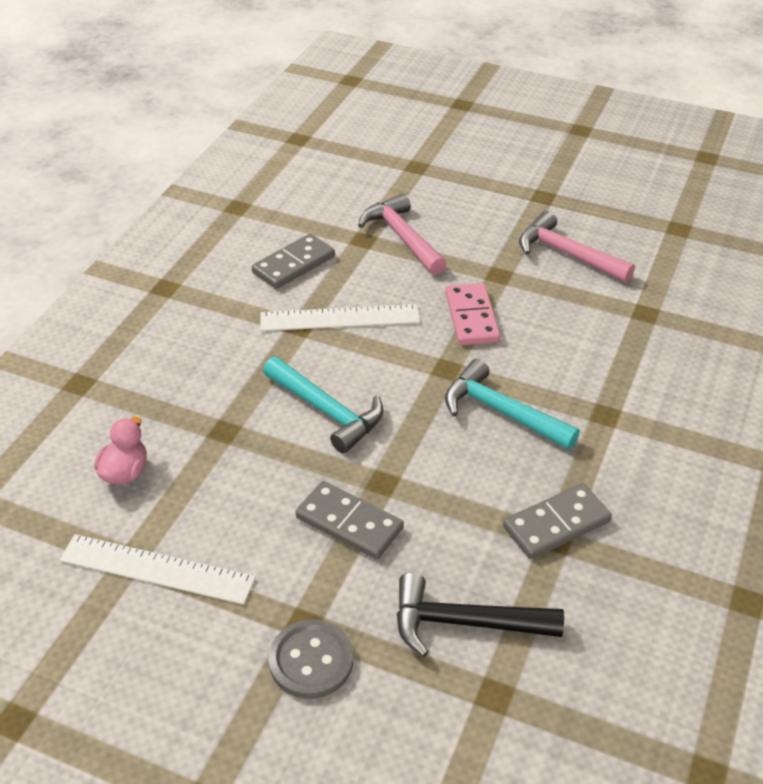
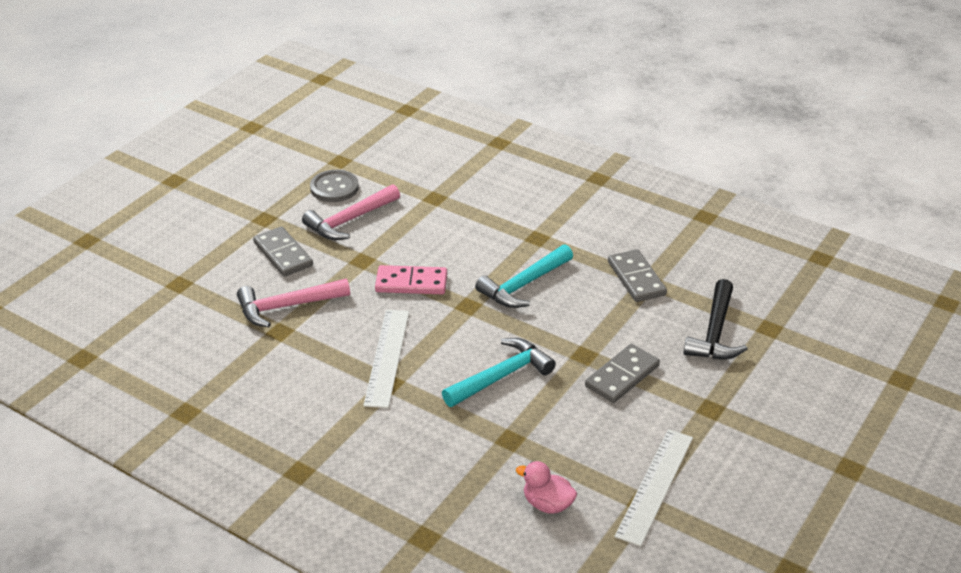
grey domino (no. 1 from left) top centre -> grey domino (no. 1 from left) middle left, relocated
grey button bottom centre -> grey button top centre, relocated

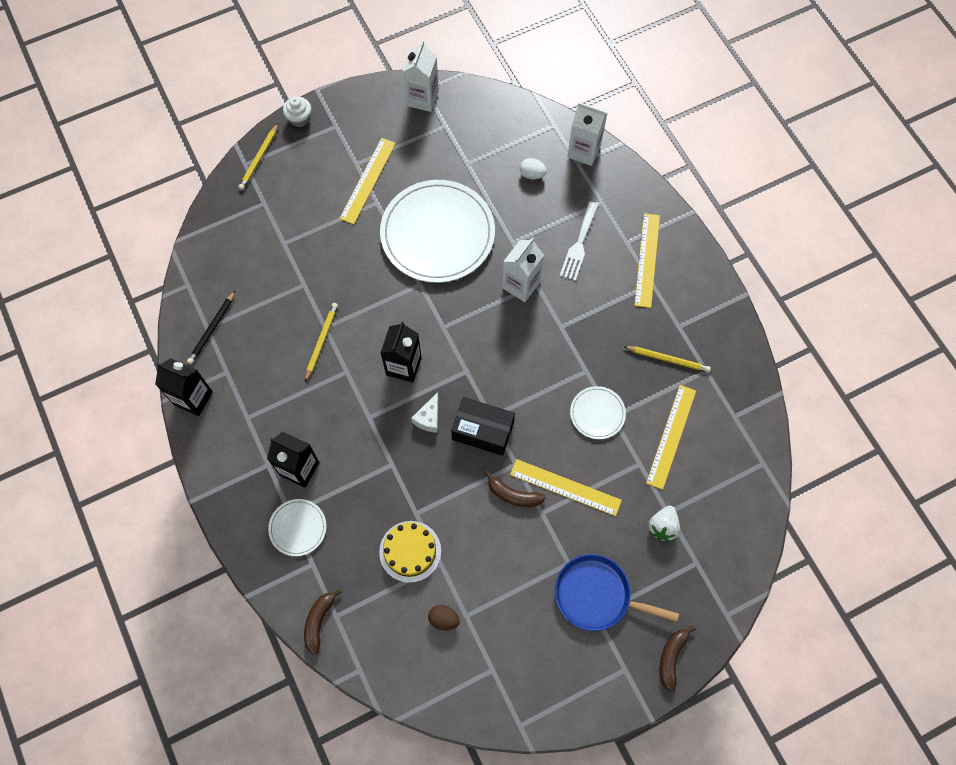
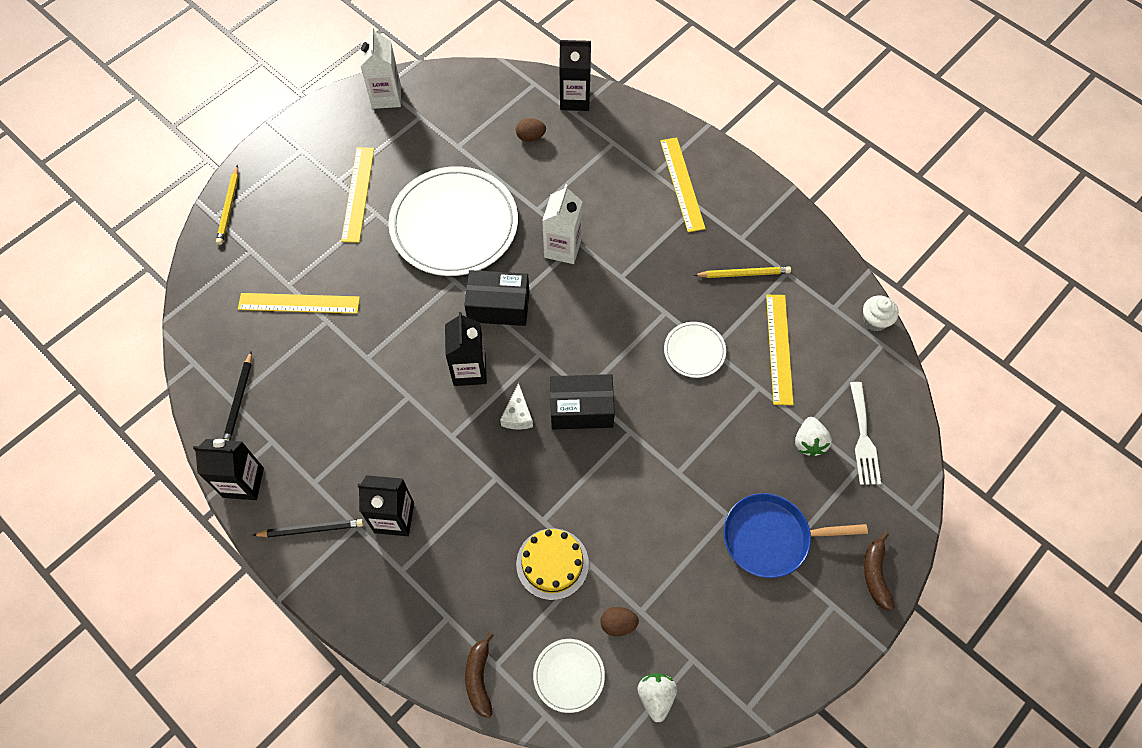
yellow pencil (no. 2 from left) centre -> none
brown banana (no. 2 from left) centre -> none
none -> black pencil (no. 2 from left) bottom left
none -> black box (no. 1 from left) centre
none -> white strawberry (no. 1 from left) bottom centre
white plate (no. 1 from left in the first image) bottom left -> white plate (no. 2 from left) bottom centre, relocated
white cupcake top left -> white cupcake middle right, relocated
yellow ruler (no. 2 from left in the first image) centre -> yellow ruler (no. 1 from left) middle left, relocated
white fork top centre -> white fork middle right, relocated
white egg top centre -> brown egg (no. 1 from left) top centre
white carton (no. 3 from left) top centre -> black carton (no. 4 from left) top centre

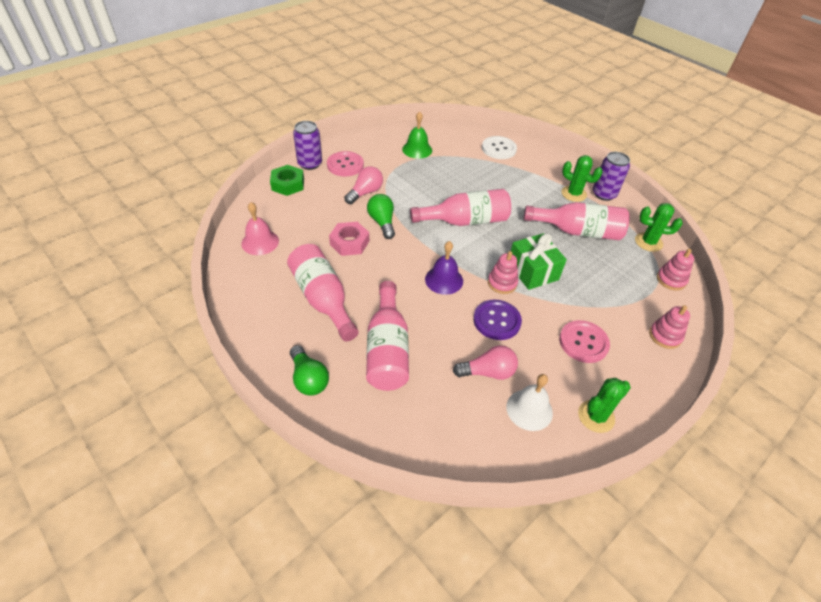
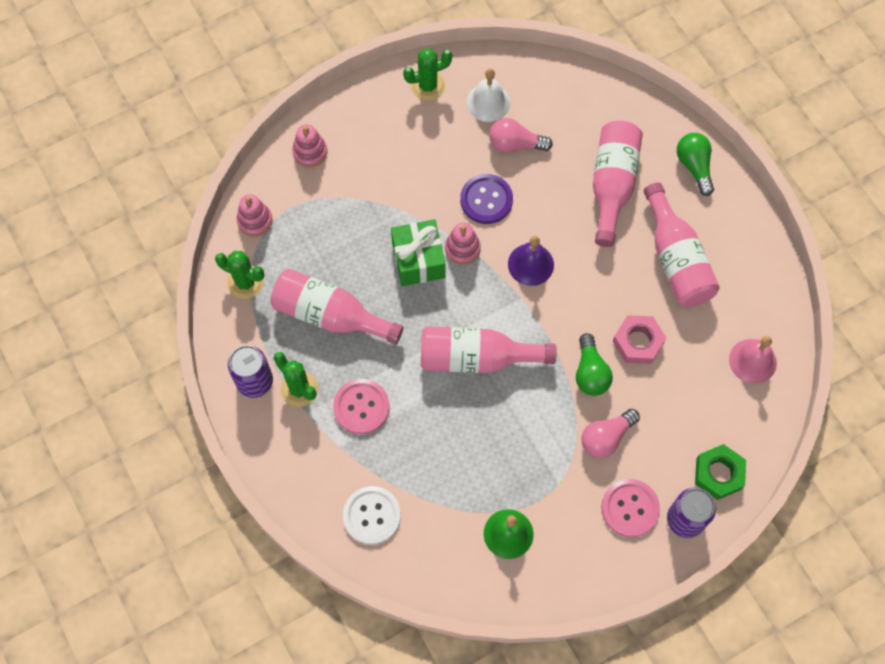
pink button (no. 2 from left in the first image) middle right -> pink button (no. 1 from left) centre, relocated

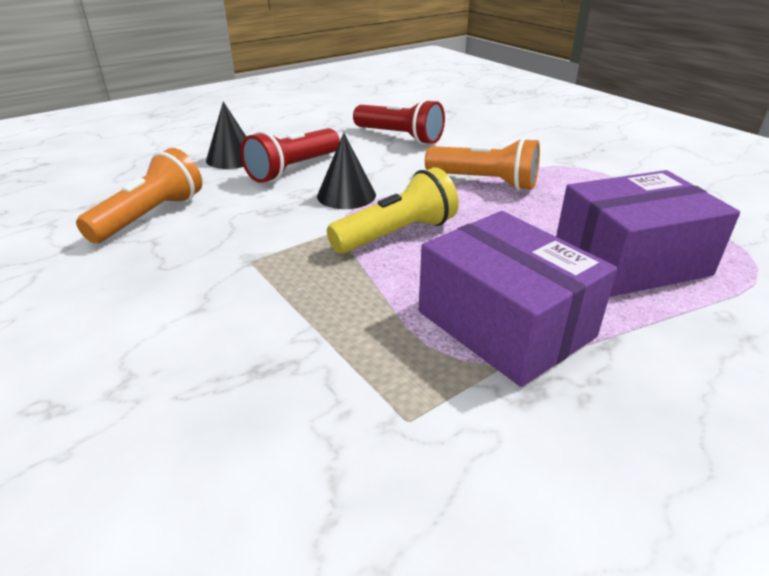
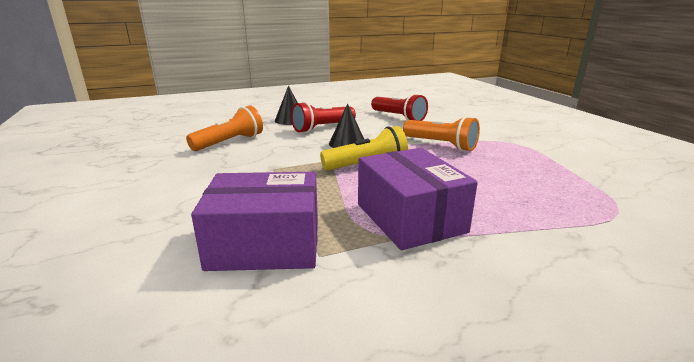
purple box (no. 2 from left in the first image) middle right -> purple box (no. 1 from left) centre, relocated

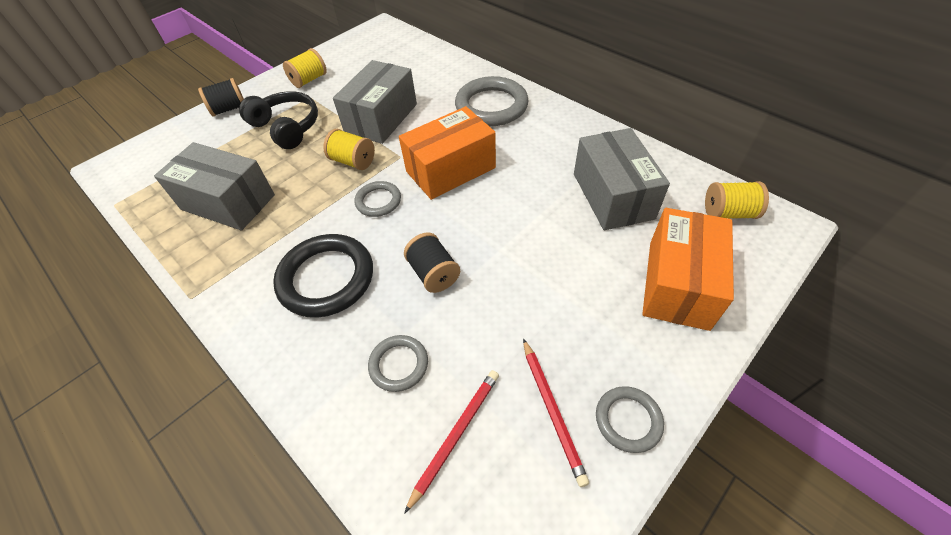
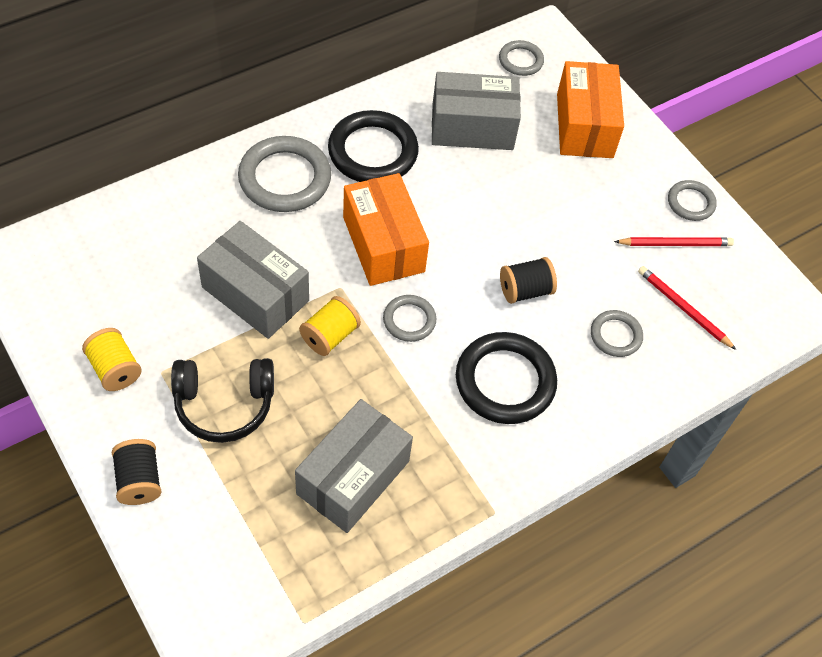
none -> black ring (no. 1 from left) top centre
yellow spool (no. 3 from left) middle right -> grey ring (no. 3 from left) top centre
black headphones top left -> black headphones middle left, 150 degrees counterclockwise
orange box (no. 2 from left) middle right -> orange box (no. 2 from left) top right, 60 degrees clockwise

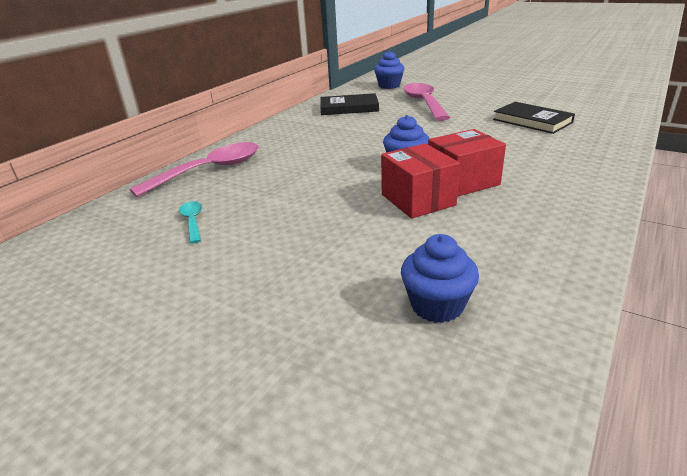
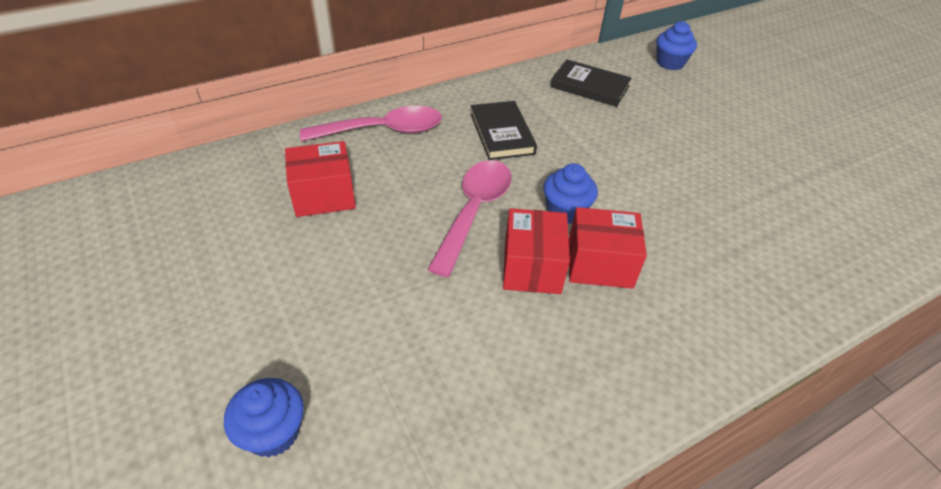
blue cupcake (no. 3 from left in the first image) centre -> blue cupcake (no. 1 from left) bottom left, relocated
pink spoon (no. 2 from left) top centre -> pink spoon (no. 2 from left) centre, relocated
black book (no. 2 from left in the first image) top right -> black book (no. 1 from left) top centre, relocated
turquoise spoon middle left -> red box (no. 1 from left) centre

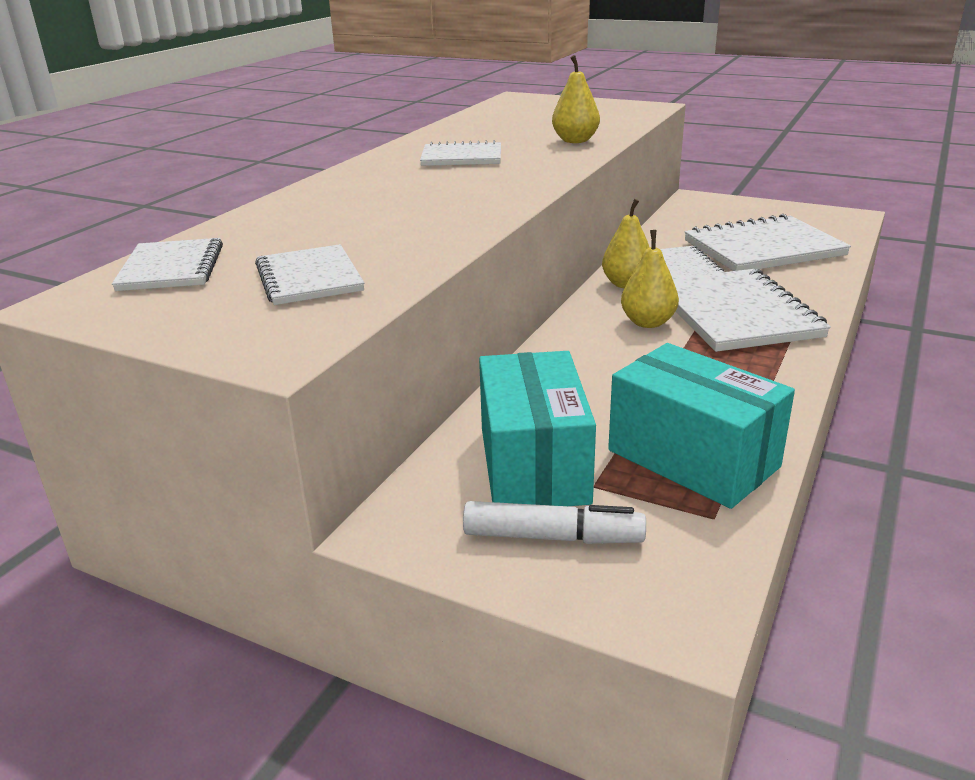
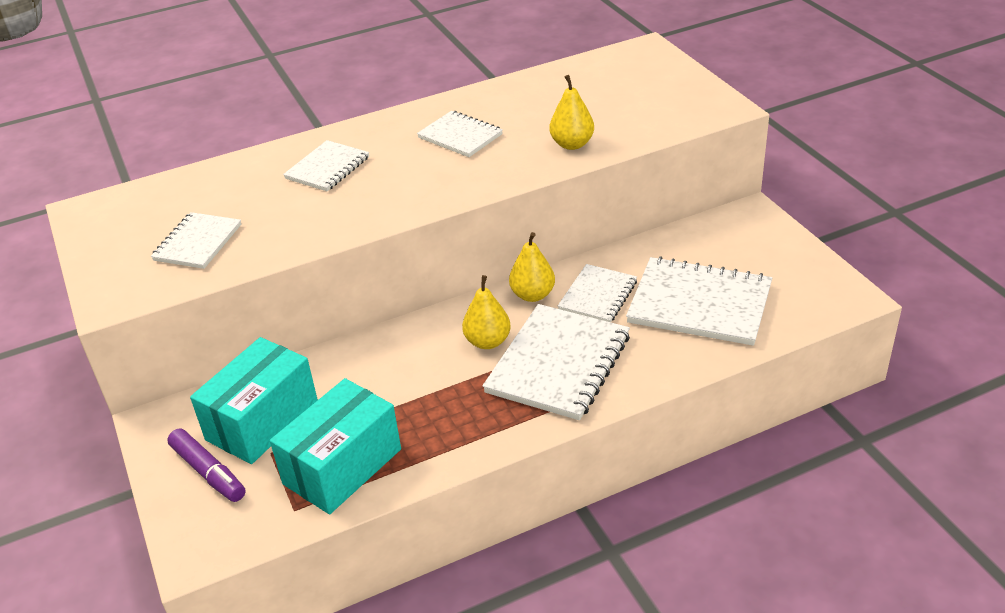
white notebook (no. 1 from left in the first image) middle left -> white notebook (no. 2 from left) top left, relocated
white marker bottom centre -> purple marker bottom left
turquoise box (no. 2 from left) middle right -> turquoise box (no. 2 from left) bottom centre, 45 degrees clockwise

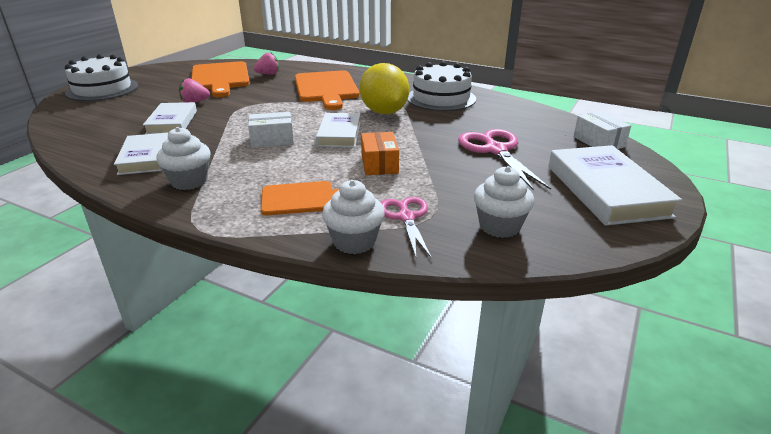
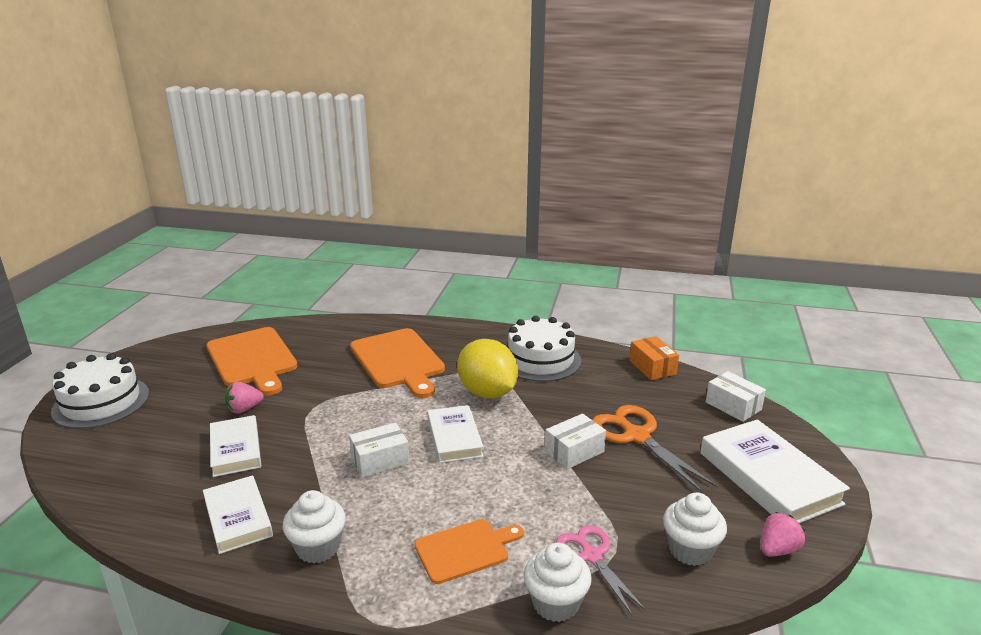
none -> white box (no. 2 from left) bottom centre
pink strawberry (no. 2 from left) top centre -> pink strawberry (no. 2 from left) bottom right, relocated
orange box centre -> orange box middle right, relocated
pink scissors (no. 2 from left) centre -> orange scissors bottom right

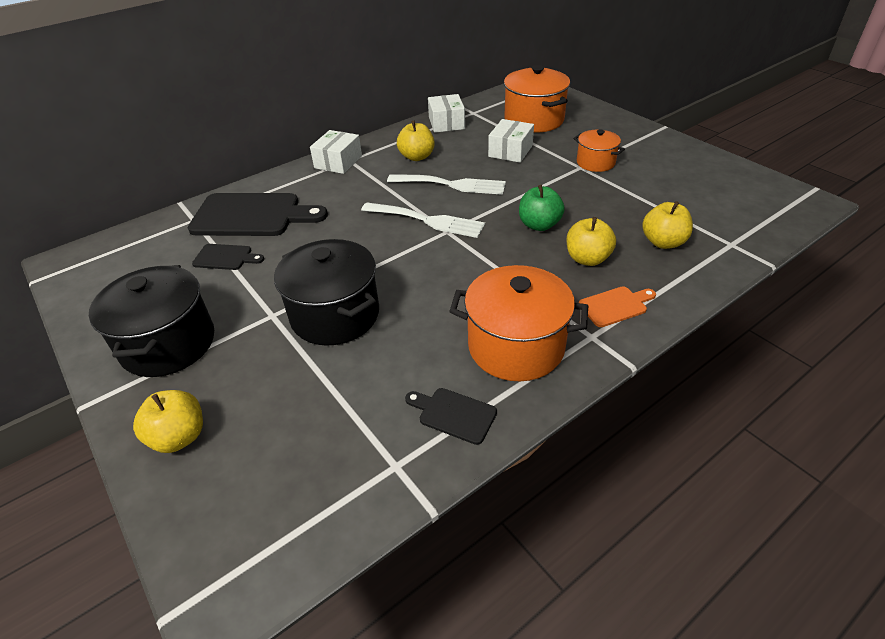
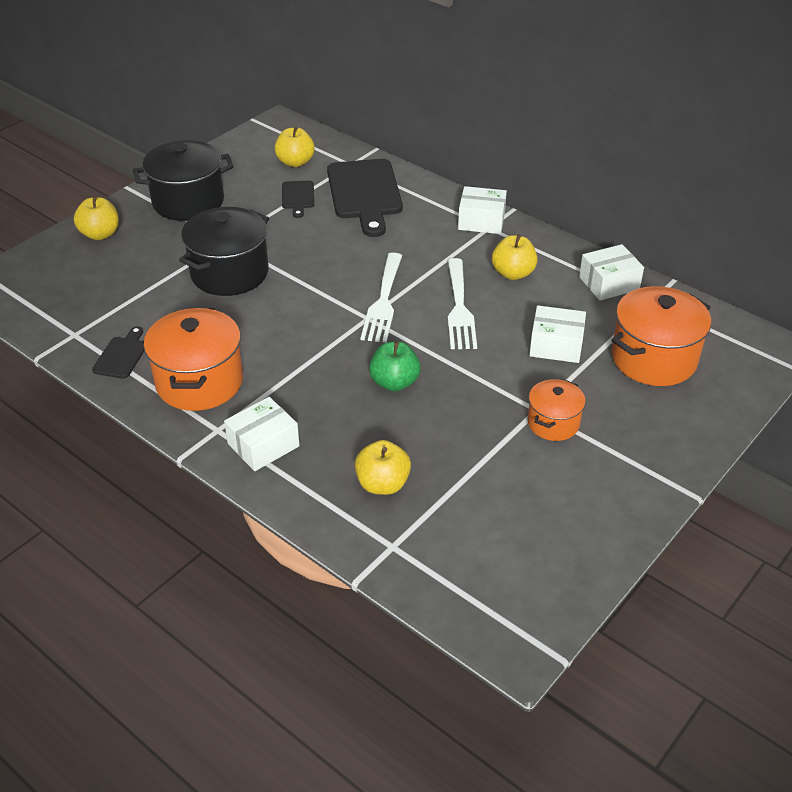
yellow apple (no. 3 from left in the first image) middle right -> yellow apple (no. 2 from left) top centre, relocated
orange cutting board middle right -> white box (no. 1 from left) middle left

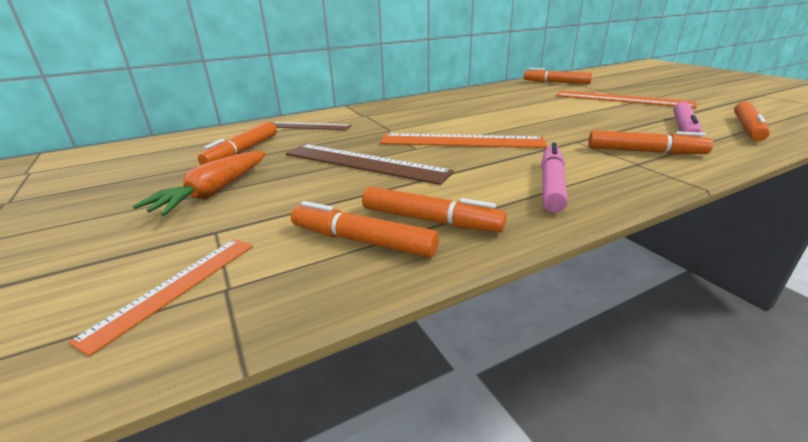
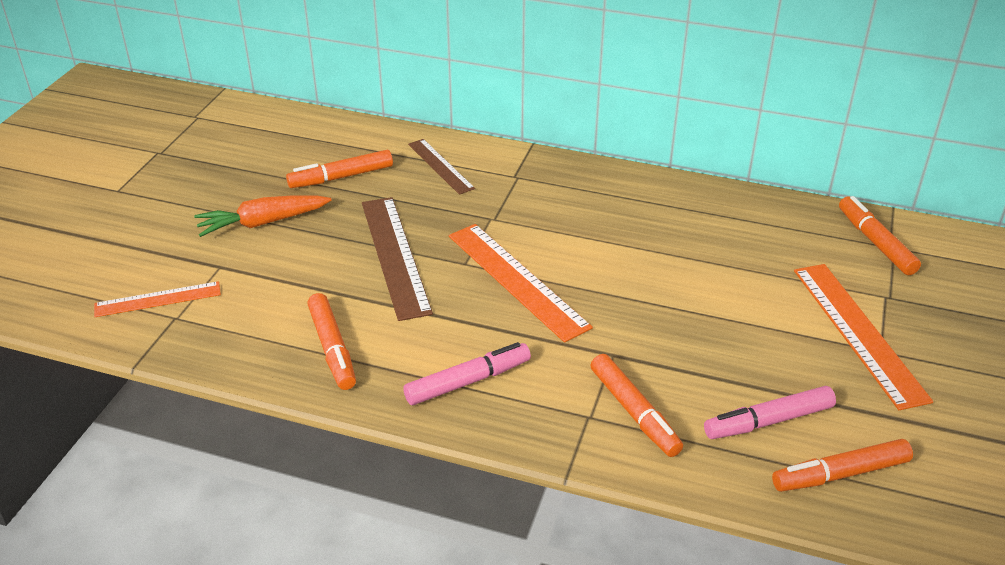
orange marker (no. 2 from left) centre -> none

